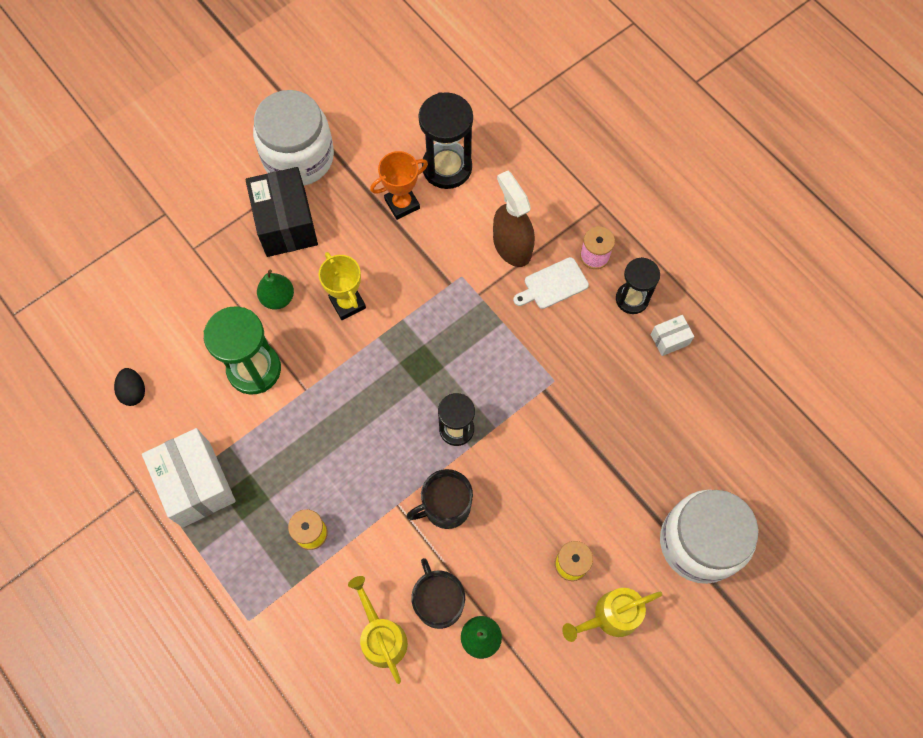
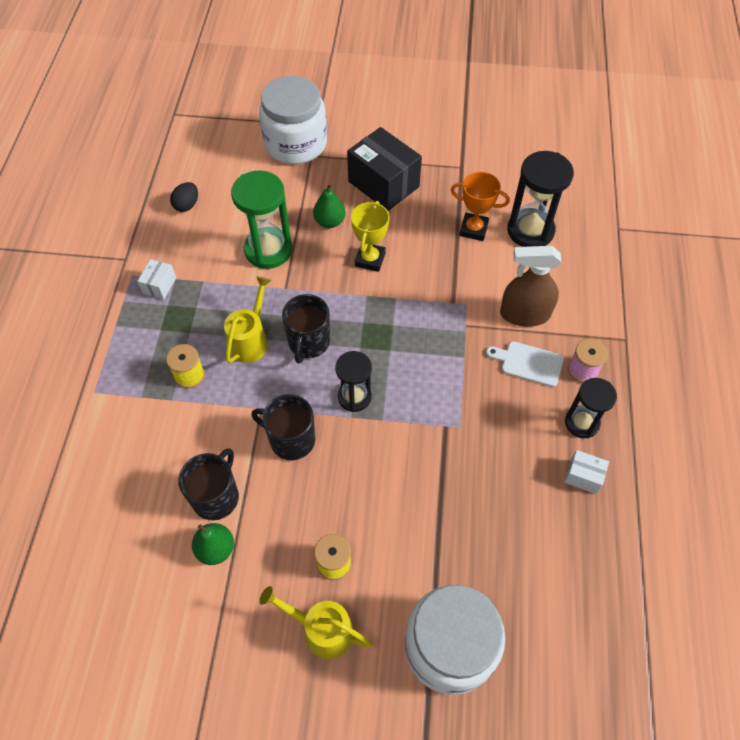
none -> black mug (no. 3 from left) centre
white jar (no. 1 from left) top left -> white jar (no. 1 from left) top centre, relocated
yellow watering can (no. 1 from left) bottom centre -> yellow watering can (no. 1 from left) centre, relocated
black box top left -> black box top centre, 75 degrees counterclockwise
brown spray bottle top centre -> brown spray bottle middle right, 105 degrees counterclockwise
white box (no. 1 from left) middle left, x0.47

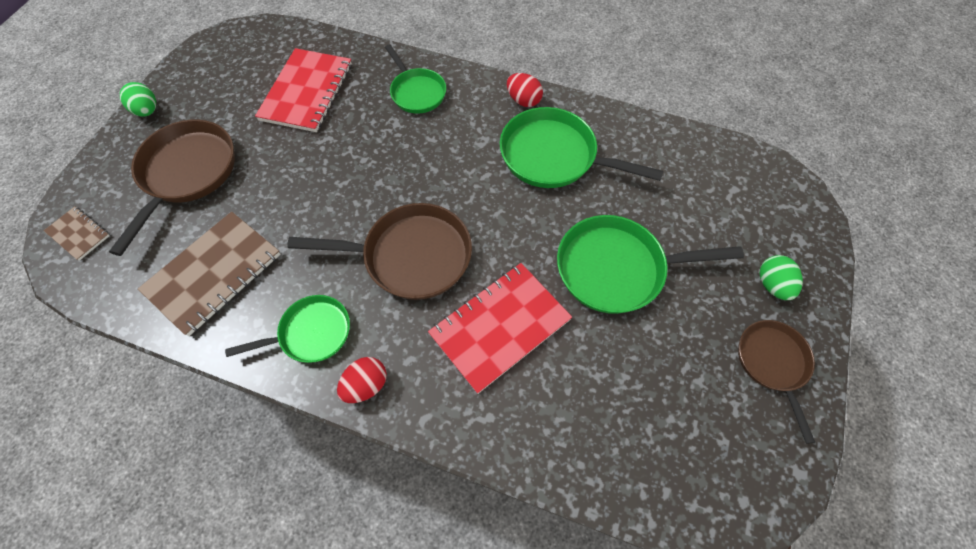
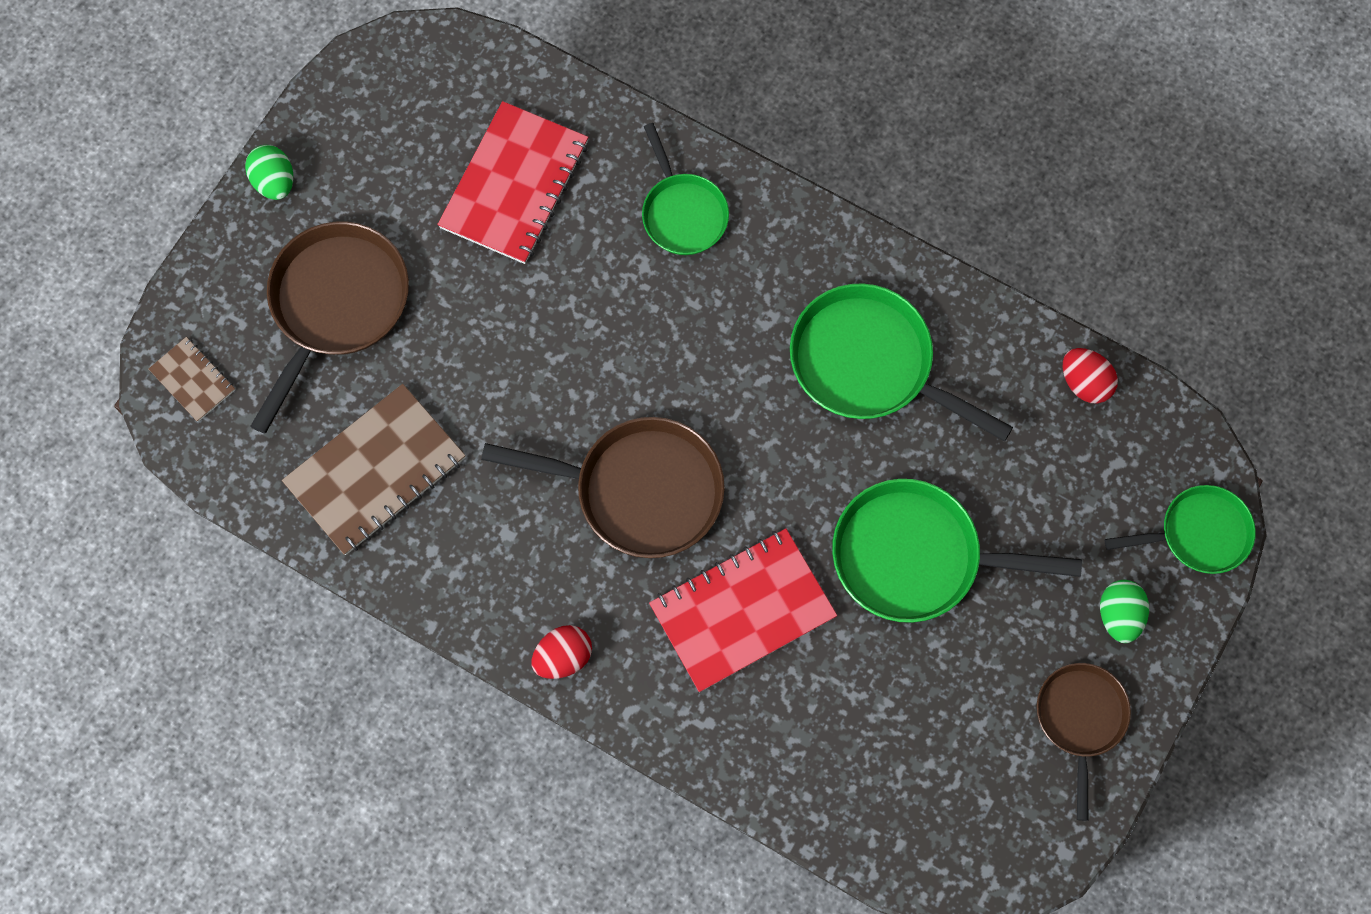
green pan (no. 1 from left in the first image) middle left -> green pan (no. 4 from left) middle right, relocated
red egg (no. 2 from left) top centre -> red egg (no. 2 from left) middle right, relocated

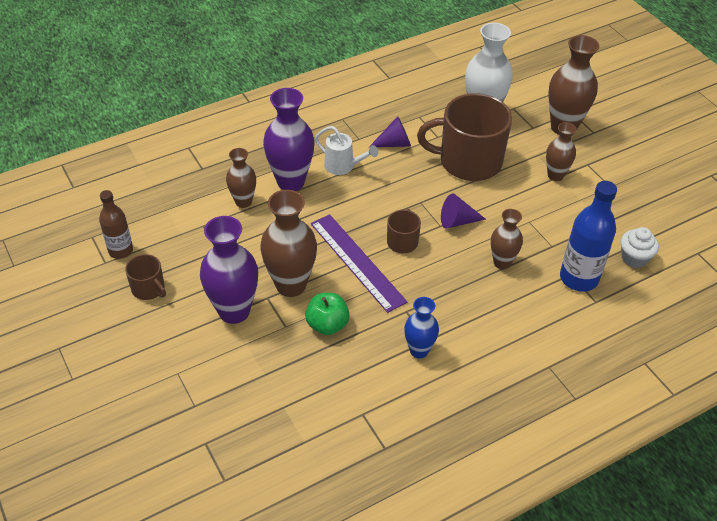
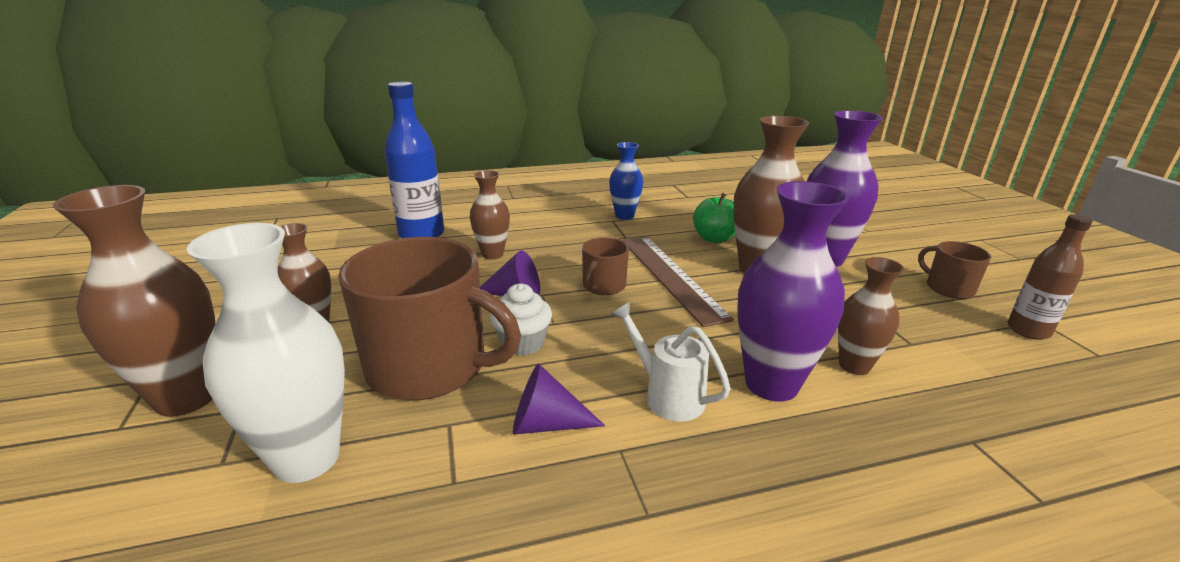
white cupcake middle right -> white cupcake centre, relocated
purple ruler centre -> brown ruler centre

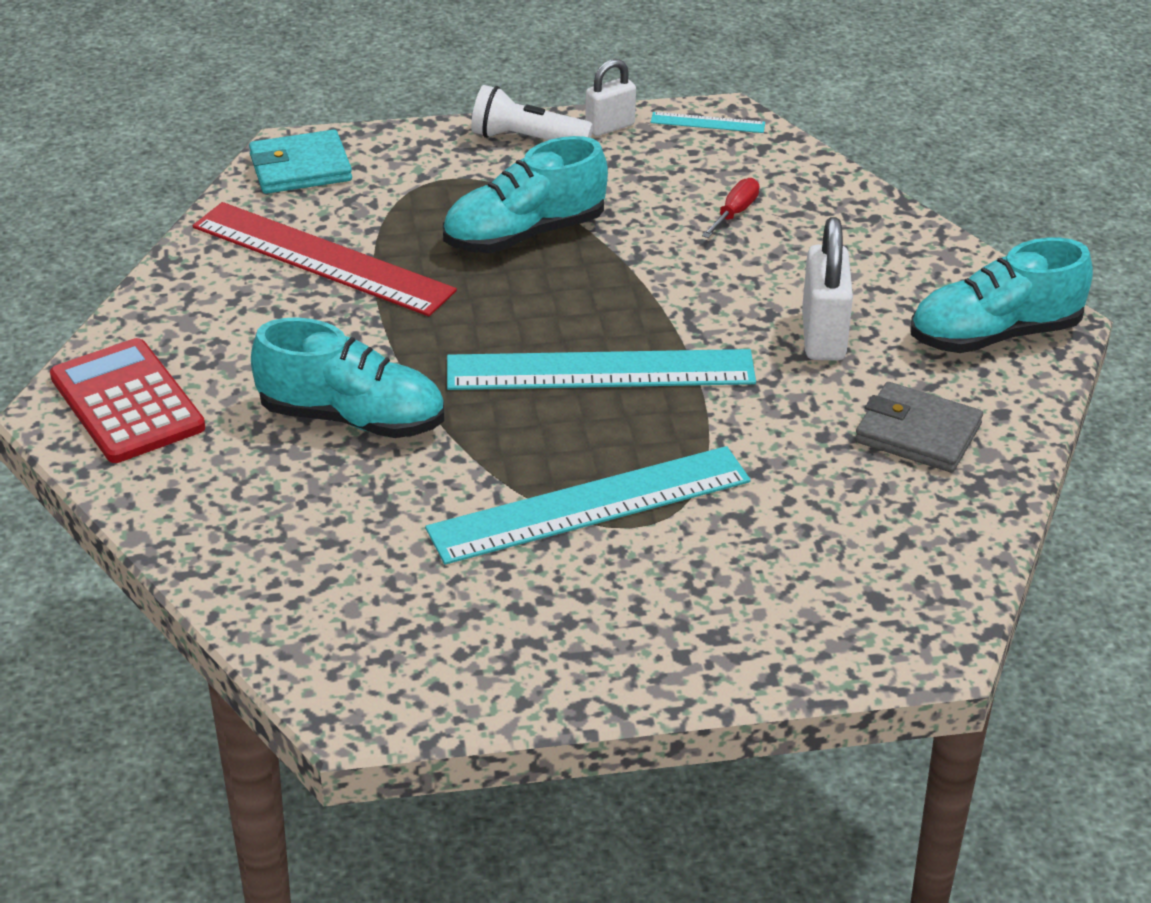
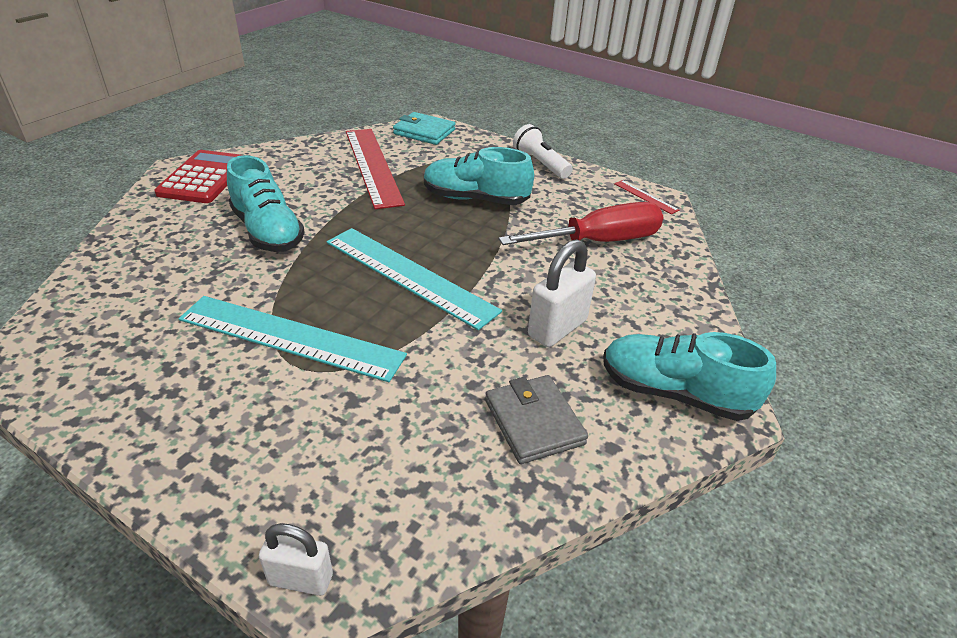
white padlock (no. 1 from left) top centre -> white padlock (no. 1 from left) bottom left, relocated
turquoise ruler (no. 3 from left) top centre -> red ruler (no. 2 from left) top right
red screwdriver top centre -> red screwdriver centre, x2.33

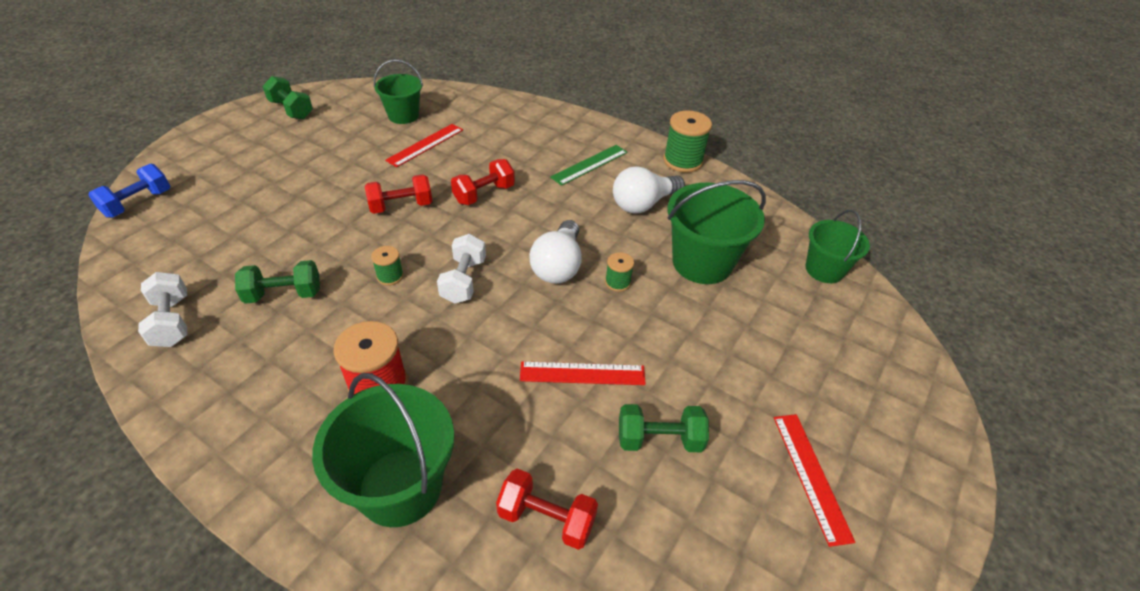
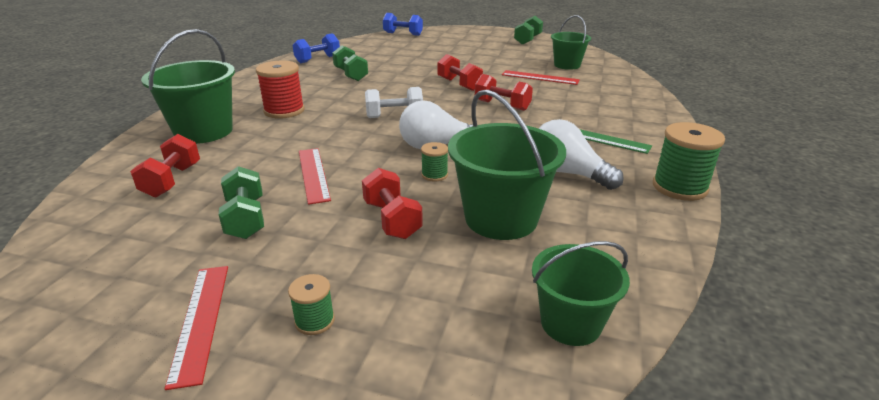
none -> red dumbbell (no. 2 from left) centre
green spool (no. 1 from left) centre -> green spool (no. 1 from left) bottom centre, relocated
white dumbbell (no. 1 from left) middle left -> blue dumbbell (no. 1 from left) top centre
red ruler (no. 3 from left in the first image) bottom right -> red ruler (no. 1 from left) bottom left, 75 degrees counterclockwise

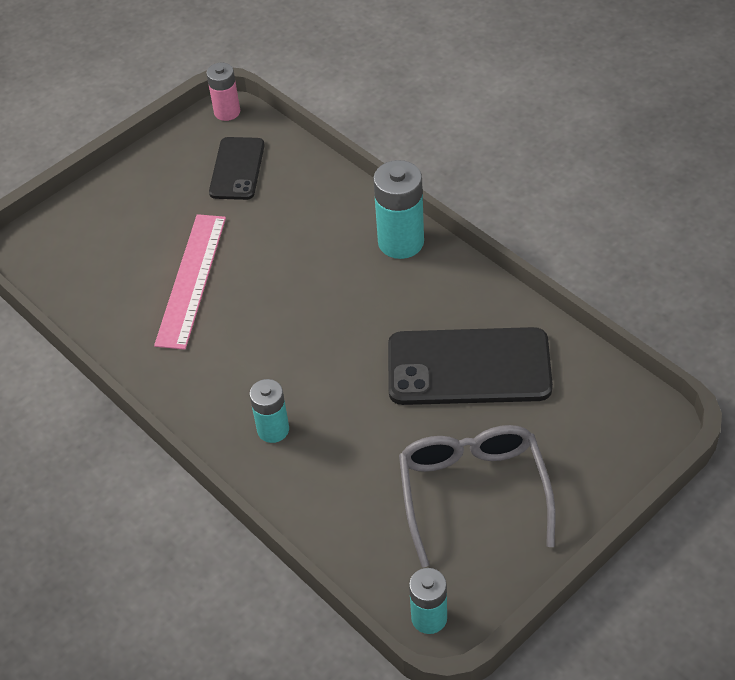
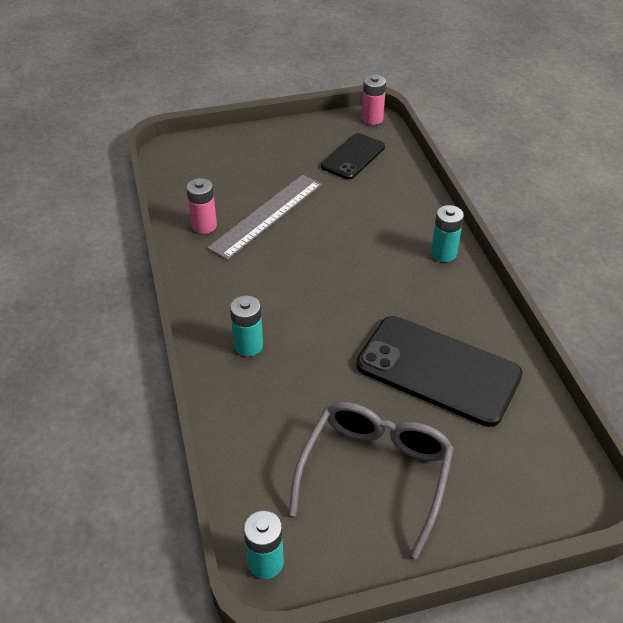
none -> pink battery (no. 1 from left) top left
pink ruler middle left -> grey ruler centre
turquoise battery (no. 2 from left in the first image) top centre -> turquoise battery (no. 3 from left) middle right, x0.63

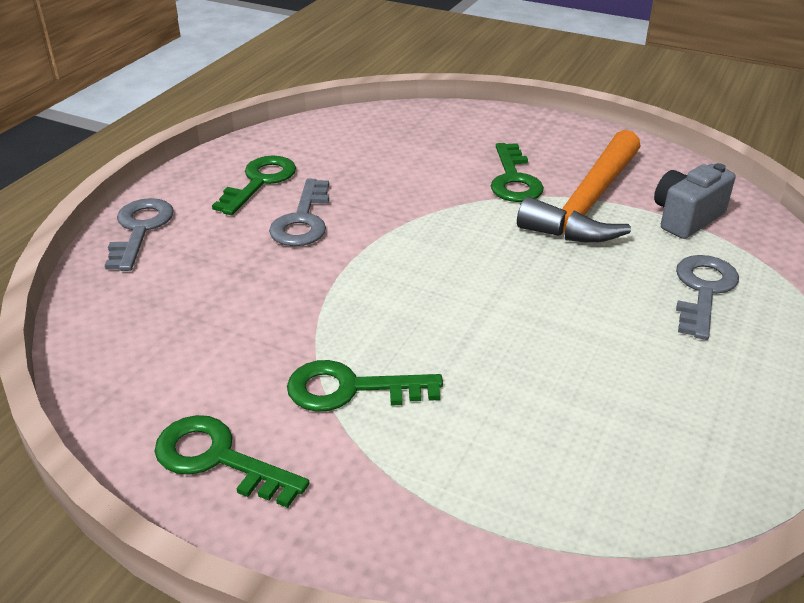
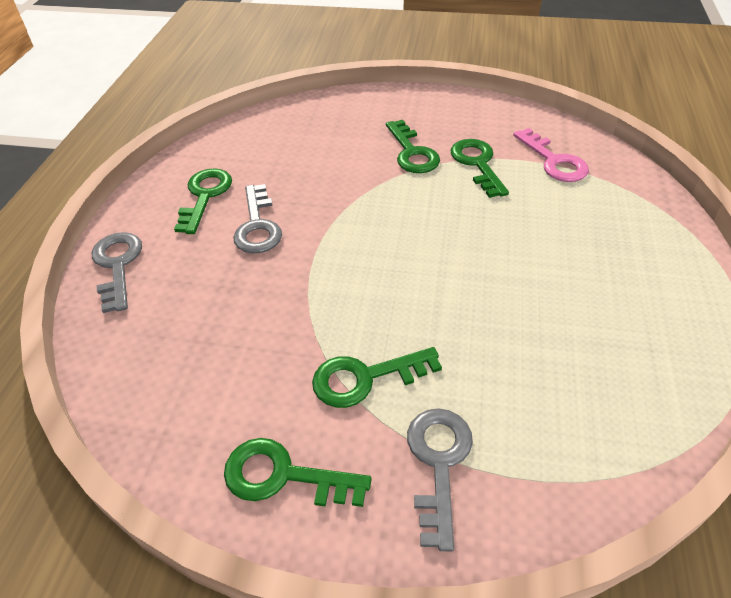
grey key (no. 3 from left) middle right -> grey key (no. 3 from left) bottom centre, relocated
orange hammer top right -> green key (no. 5 from left) top centre
grey camera middle right -> pink key top right

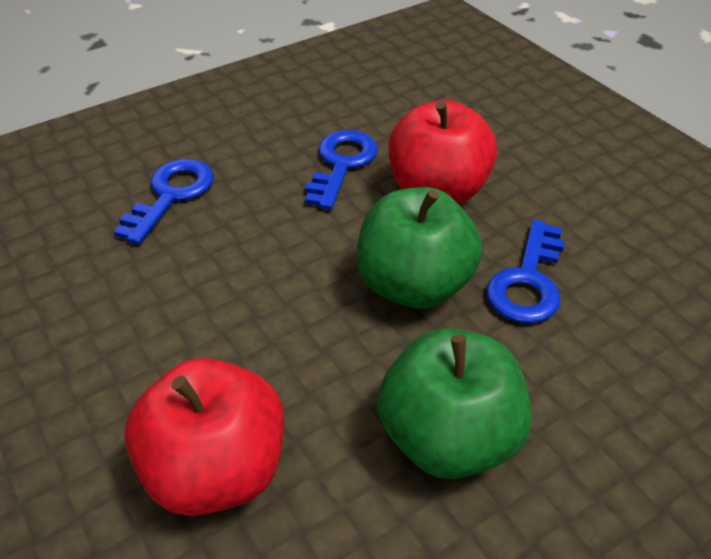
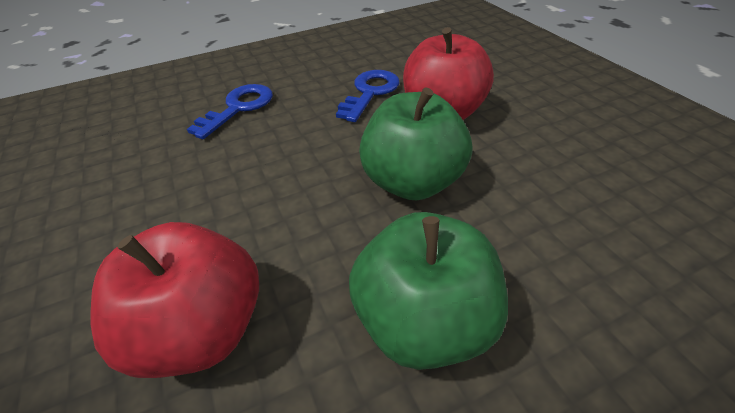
blue key (no. 3 from left) middle right -> none

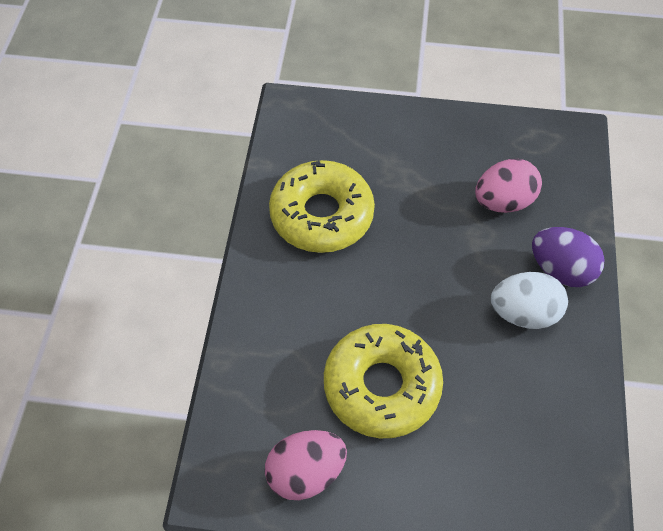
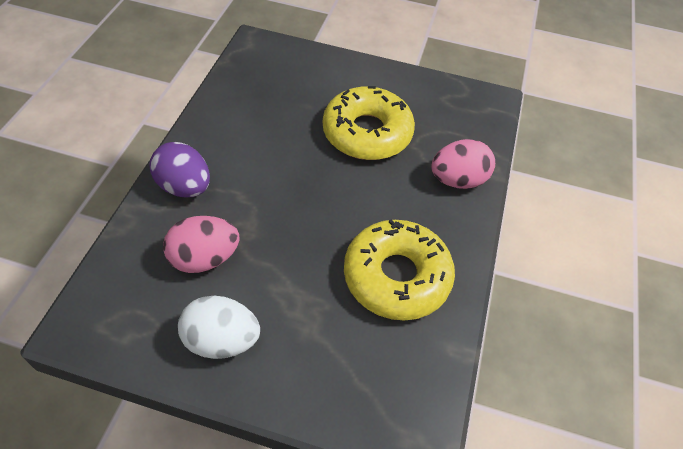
pink egg (no. 1 from left in the first image) bottom centre -> pink egg (no. 2 from left) middle right, relocated
white egg middle right -> white egg bottom left, relocated

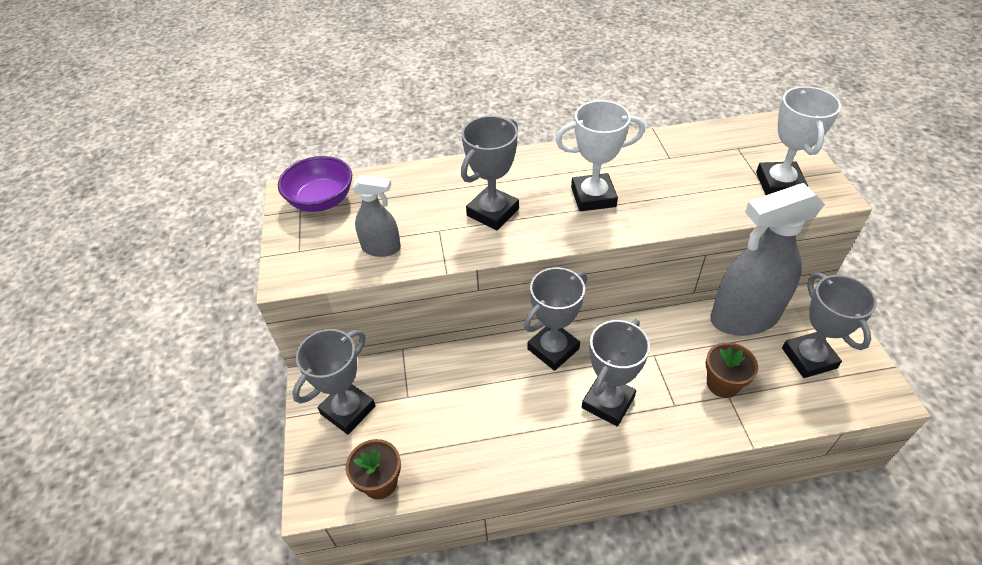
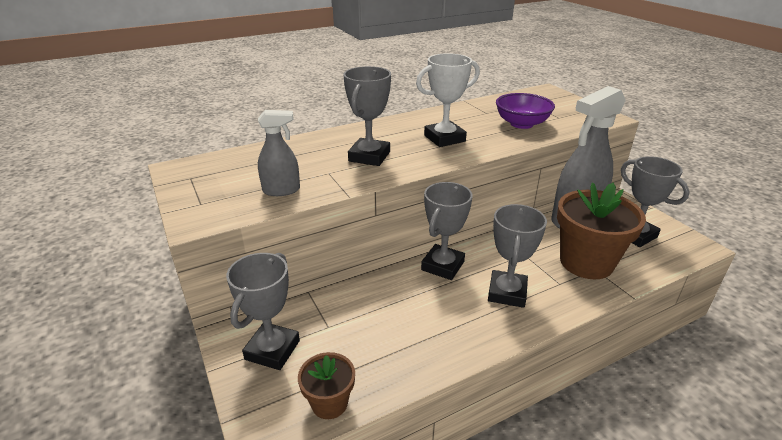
white trophy (no. 2 from left) top right -> none
purple bowl top left -> purple bowl top right, relocated
brown flower pot (no. 2 from left) middle right, x1.94

